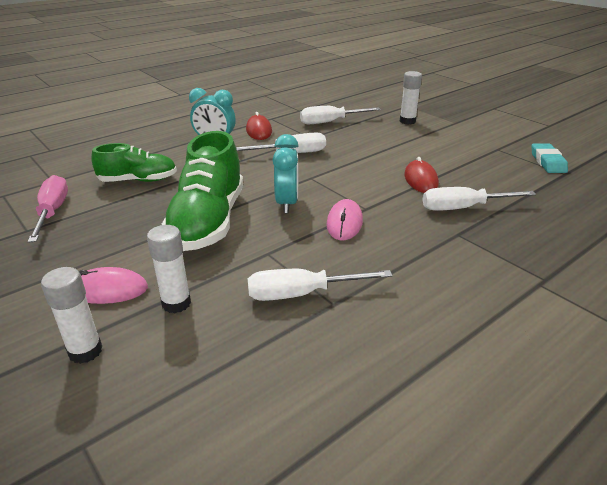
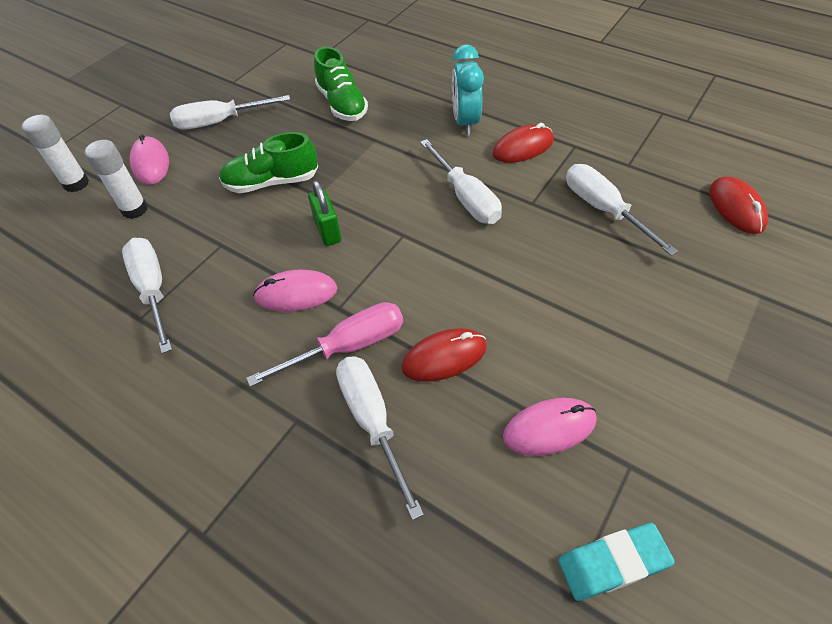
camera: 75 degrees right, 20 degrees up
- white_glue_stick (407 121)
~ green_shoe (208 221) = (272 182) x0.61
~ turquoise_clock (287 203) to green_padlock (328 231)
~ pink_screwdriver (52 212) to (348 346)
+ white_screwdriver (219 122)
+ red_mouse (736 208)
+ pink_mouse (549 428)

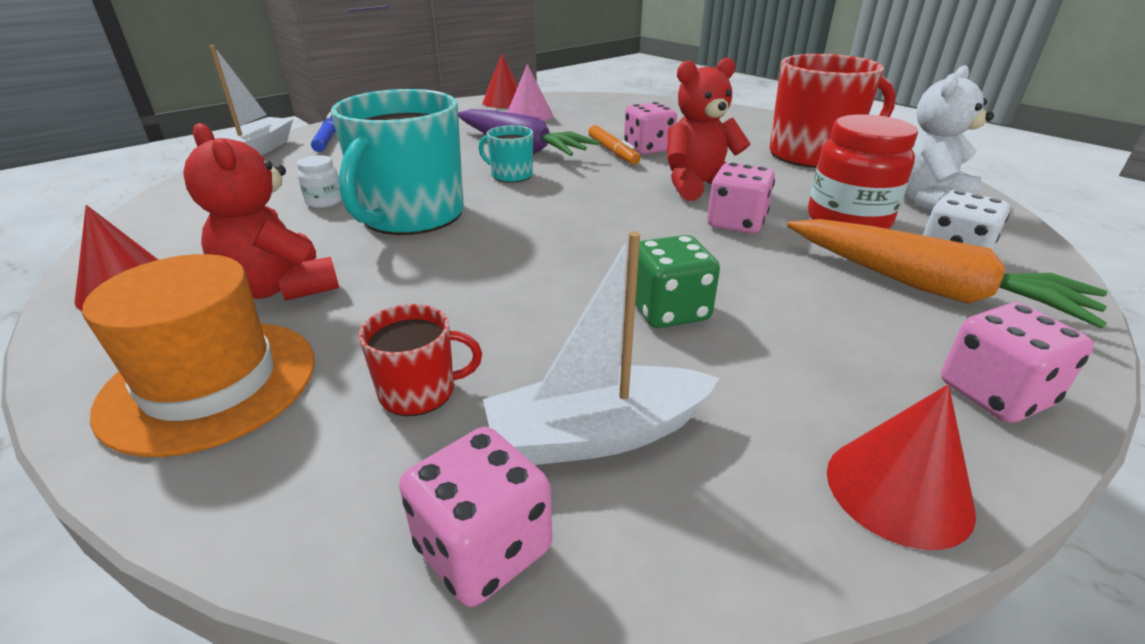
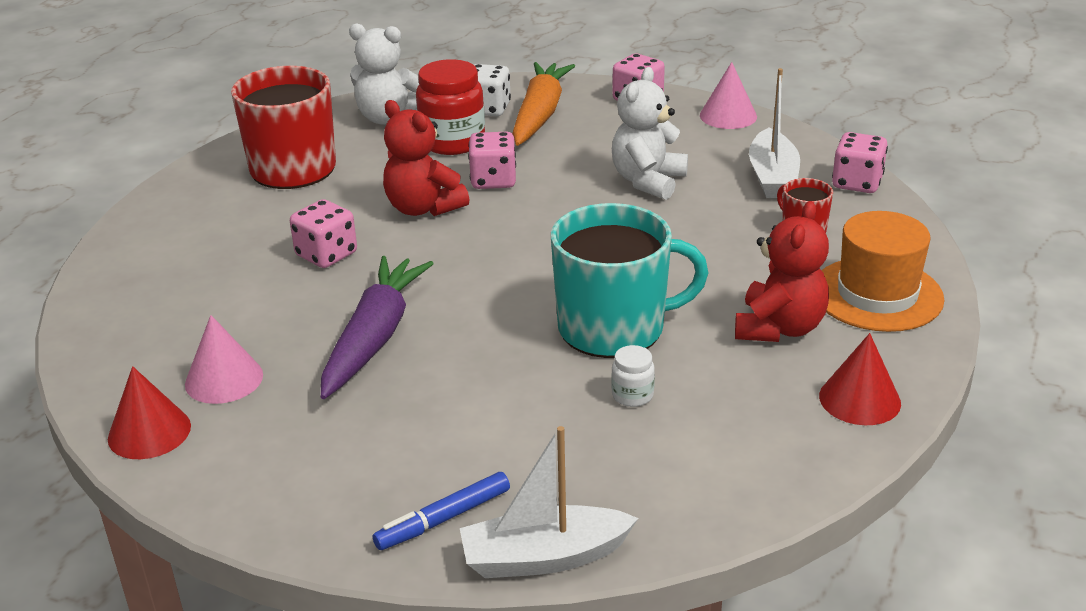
camera: 115 degrees left, 0 degrees up
- turquoise_mug (511 175)
- orange_marker (613 151)
~ white_boat (598 434) = (772 177) 45 degrees clockwise
~ green_dice (669 311) to white_teddy_bear (648 181)
~ red_cone (898 490) to pink_cone (728 116)

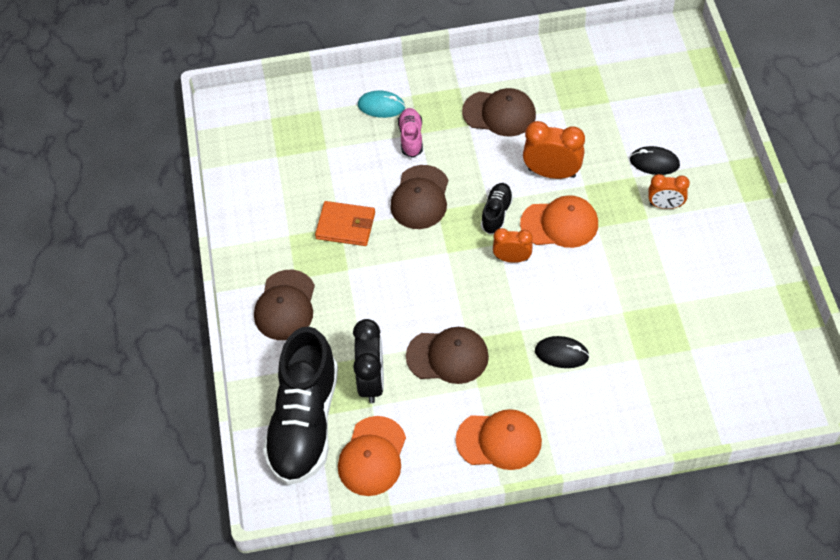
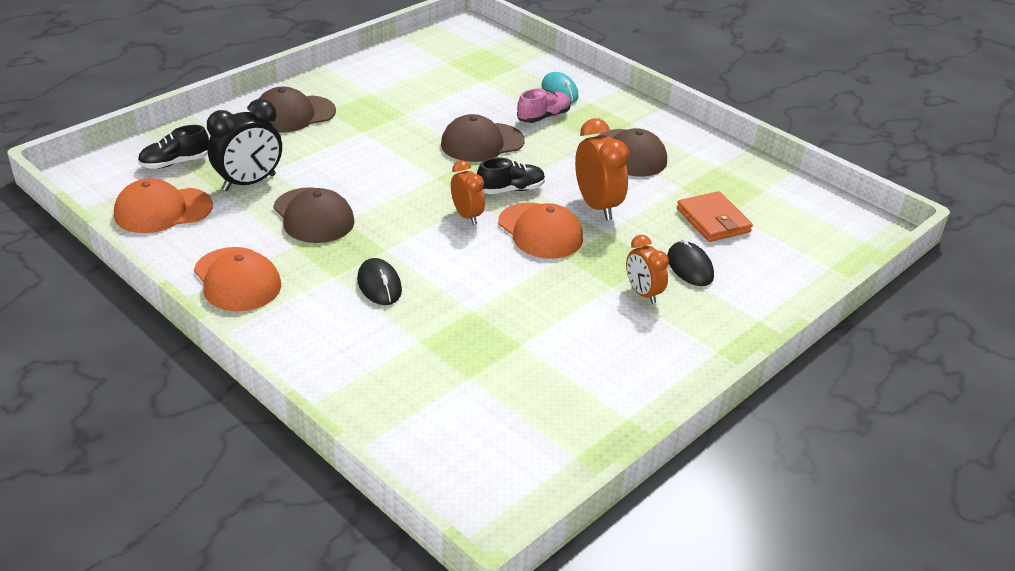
camera: 50 degrees right, 20 degrees down
~ orange_wallet (345 226) to (713 220)
~ black_shoe (304 422) = (175 163) x0.44

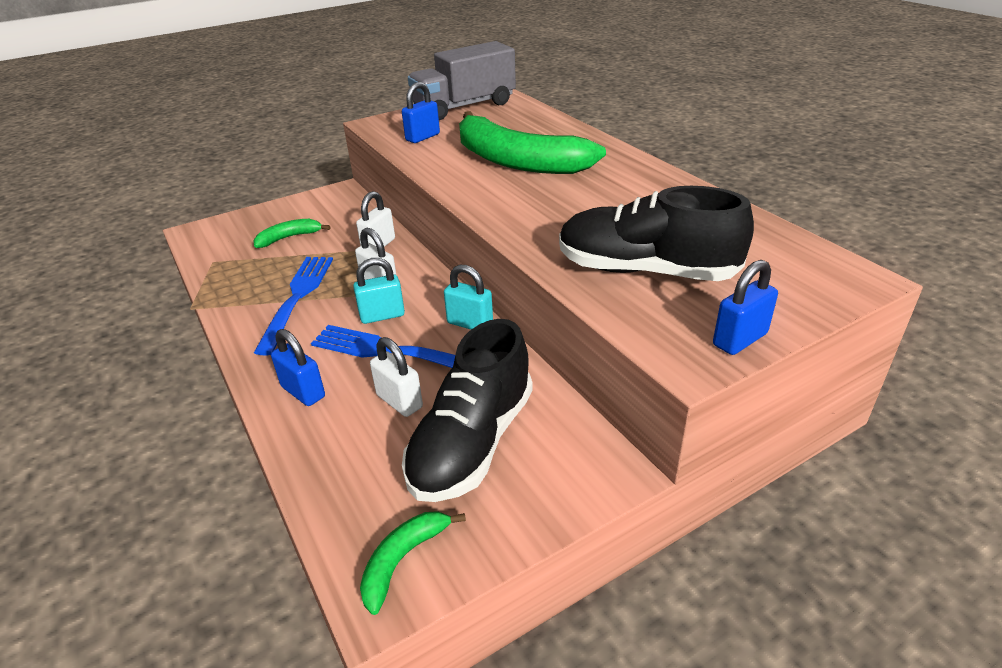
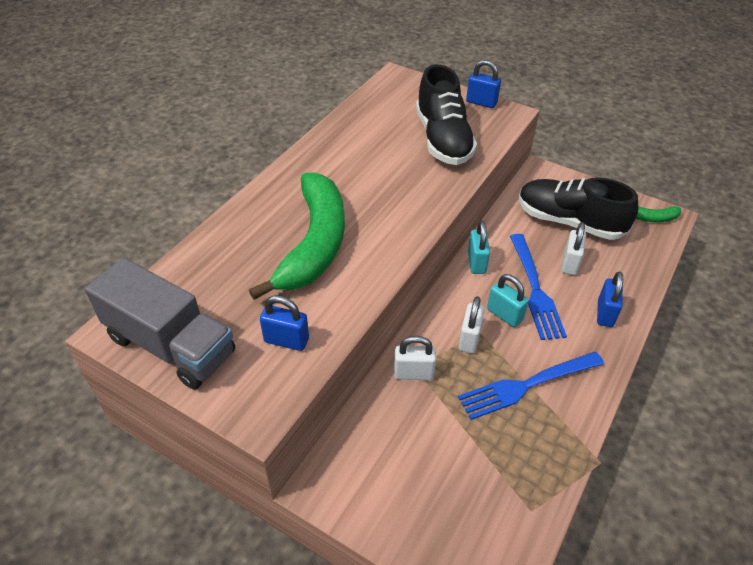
camera: 120 degrees left, 10 degrees up
- green_banana (289 238)
~ black_shoe (472 442) = (569 222) 150 degrees counterclockwise

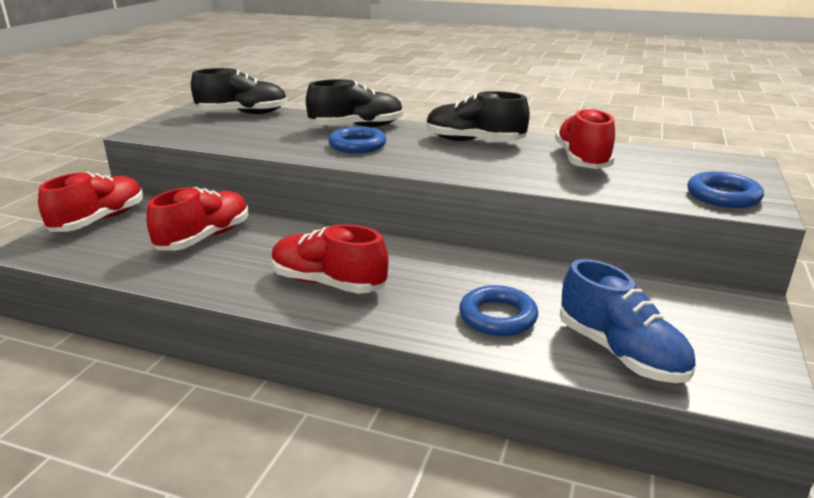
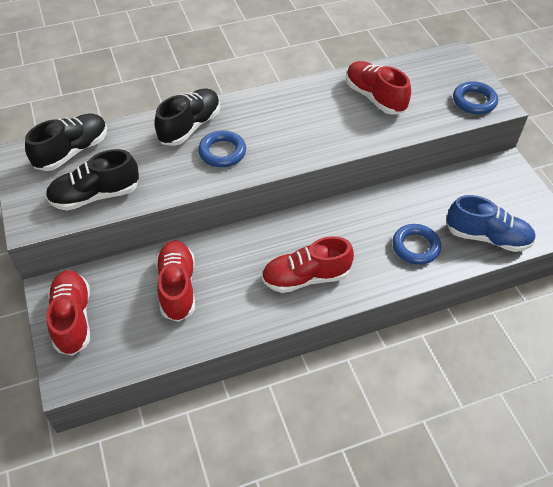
camera: 40 degrees left, 25 degrees up
~ black_shoe (474 141) to (95 195)

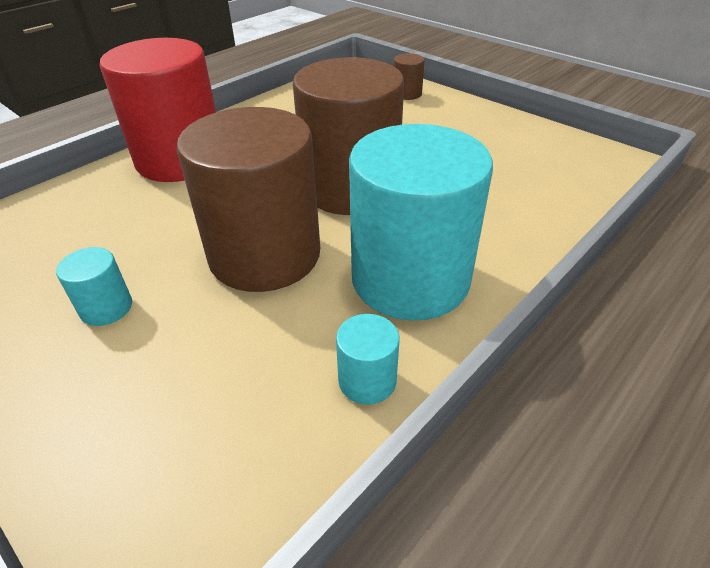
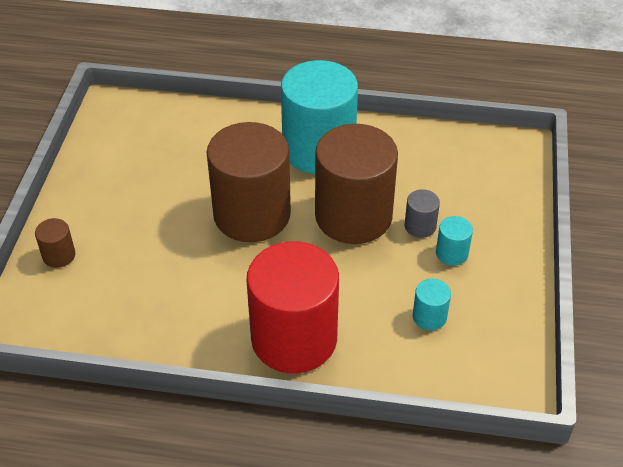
camera: 125 degrees left, 5 degrees up
~ turquoise_cylinder (367 380) to (429 317)
+ grey_cylinder (420 226)

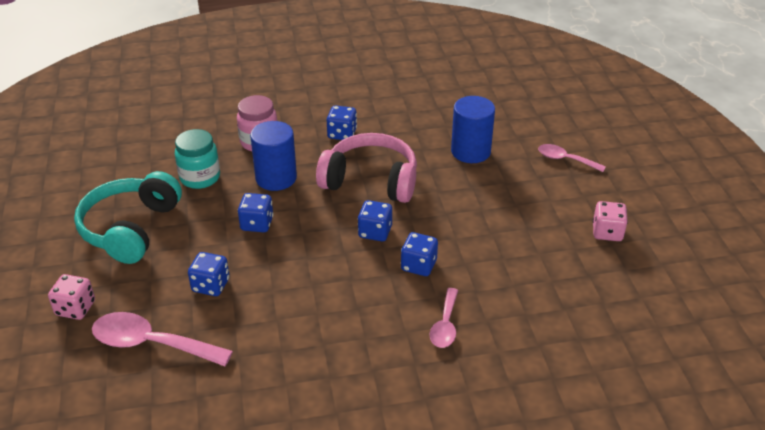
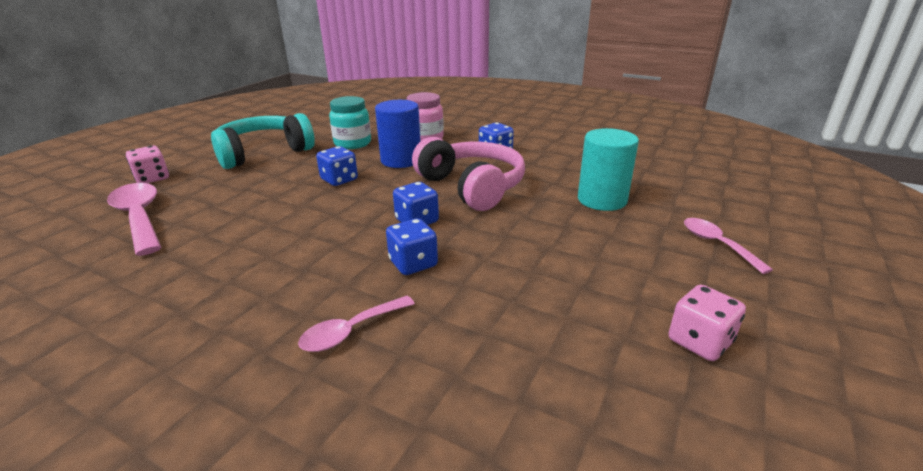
camera: 40 degrees right, 10 degrees down
~ blue_cylinder (470 151) to turquoise_cylinder (602 200)
- blue_dice (211 285)

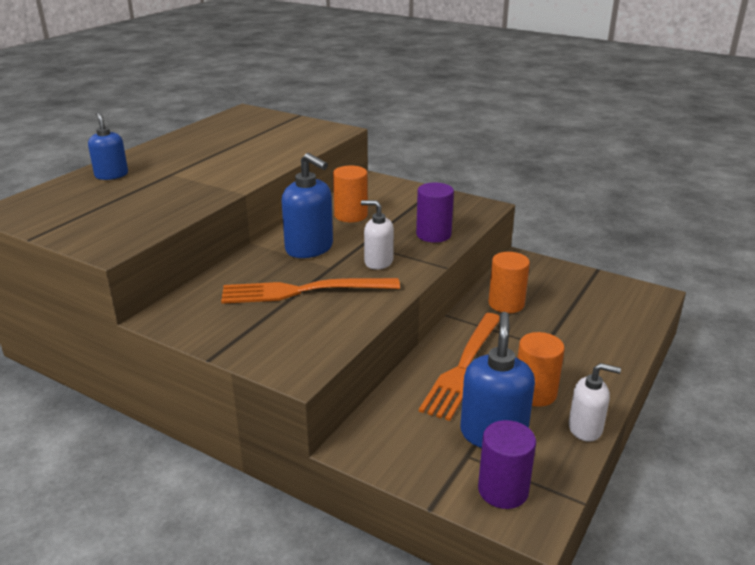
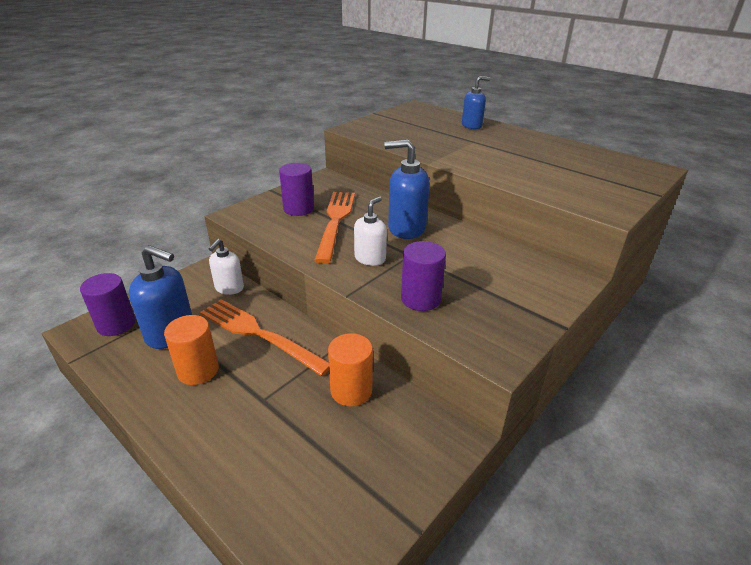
camera: 100 degrees right, 5 degrees up
~ blue_soap_dispenser (309 248) = (406 228) 45 degrees clockwise
- orange_cylinder (351 215)
~ white_soap_dispenser (585 428) to (229 288)
+ purple_cylinder (298 209)

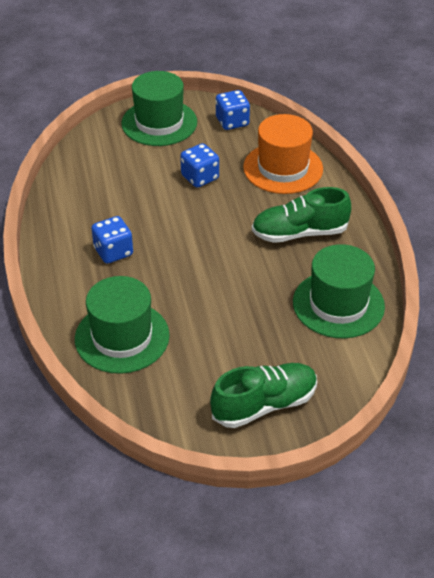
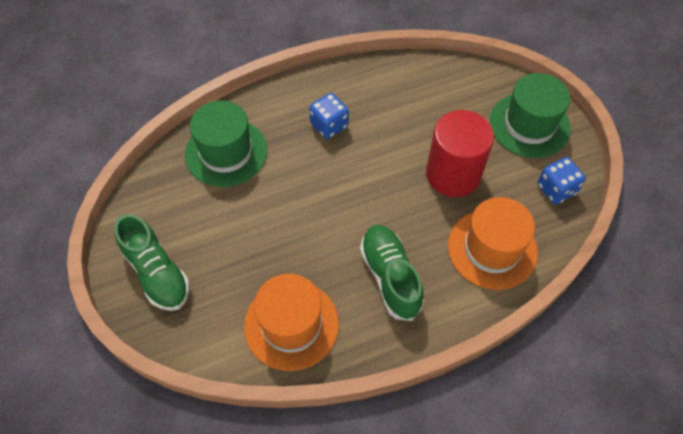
camera: 80 degrees right, 15 degrees up
~ blue_dice (200 177) to red_cylinder (453 174)
~ green_hat (338 304) to orange_hat (291 324)

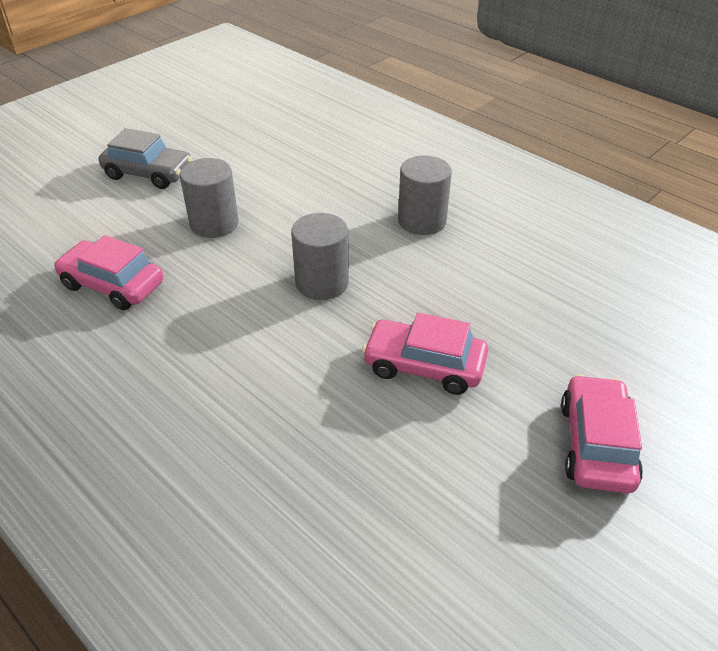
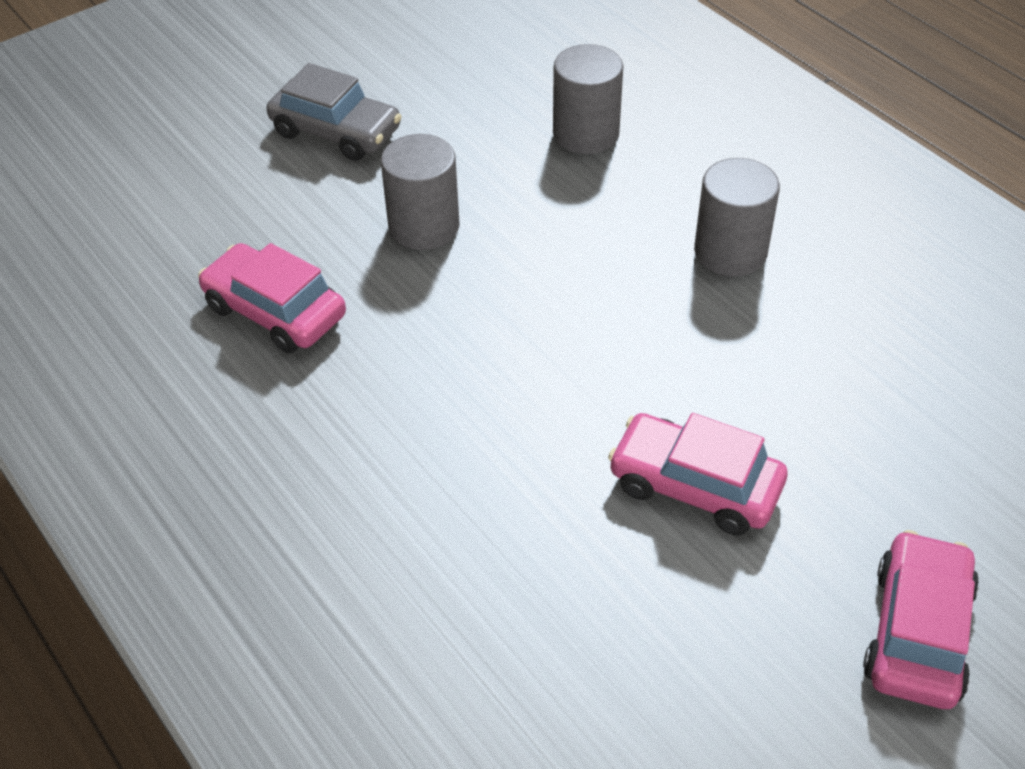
camera: 10 degrees right, 5 degrees up
~ grey_cylinder (322 283) to (586 133)

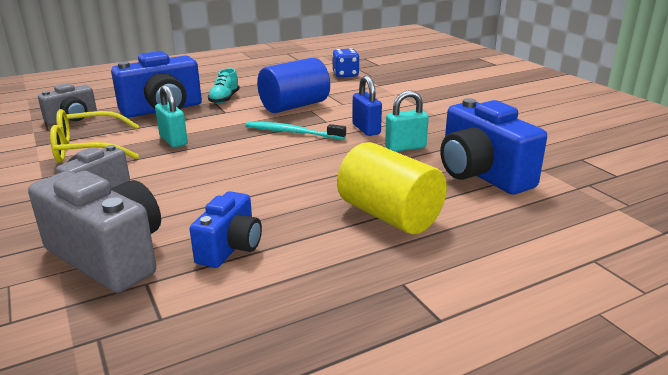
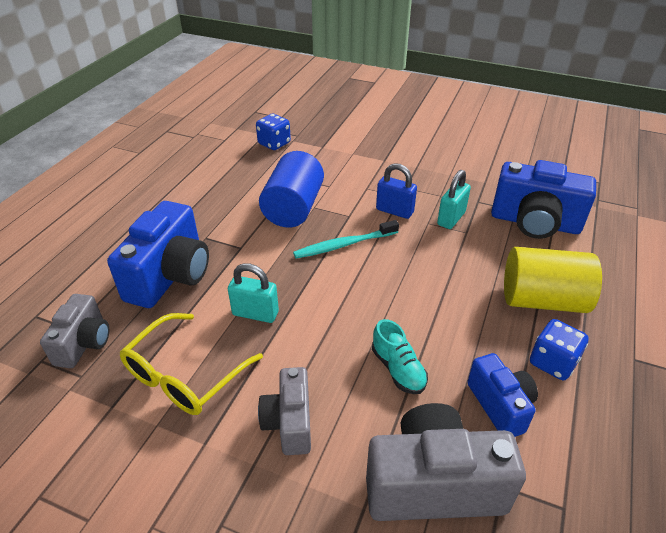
camera: 40 degrees left, 15 degrees up
~ turquoise_shoe (224 99) to (398 369)
+ blue_dice (552 362)

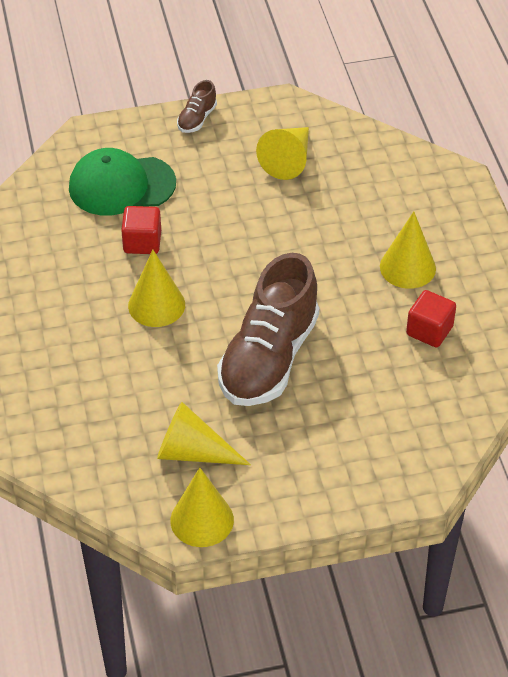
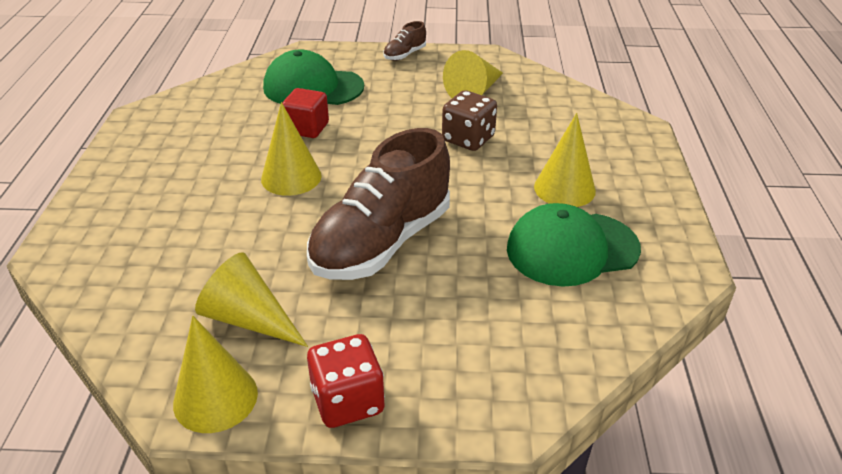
camera: 15 degrees right, 10 degrees down
~ red_cube (429 331) to green_cap (572 249)
+ brown_dice (468 139)
+ red_dice (347 401)

